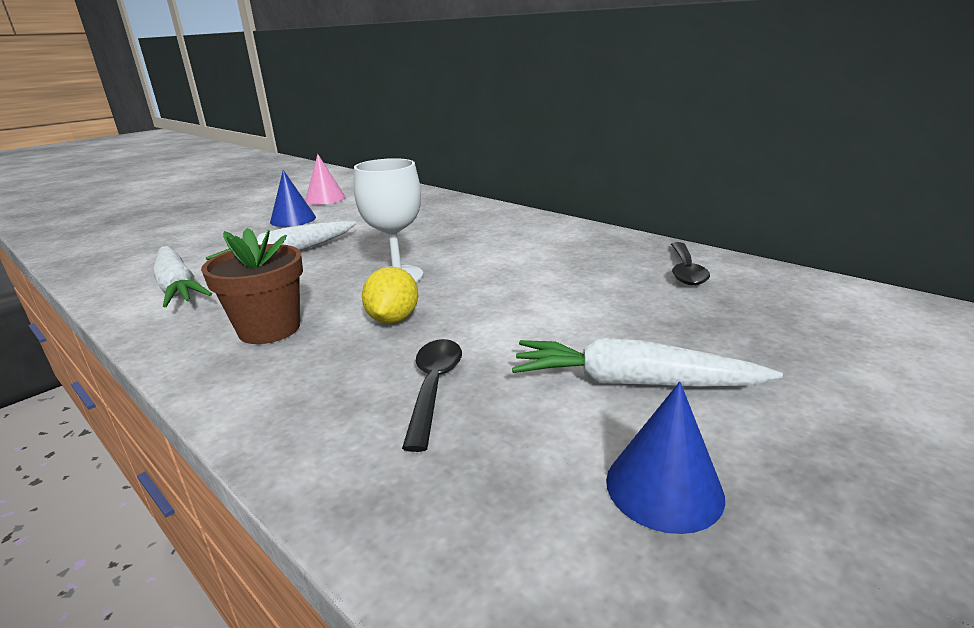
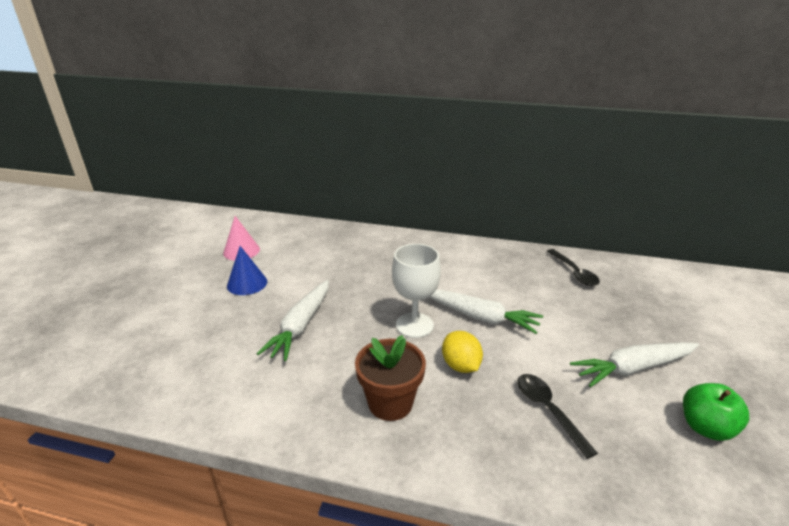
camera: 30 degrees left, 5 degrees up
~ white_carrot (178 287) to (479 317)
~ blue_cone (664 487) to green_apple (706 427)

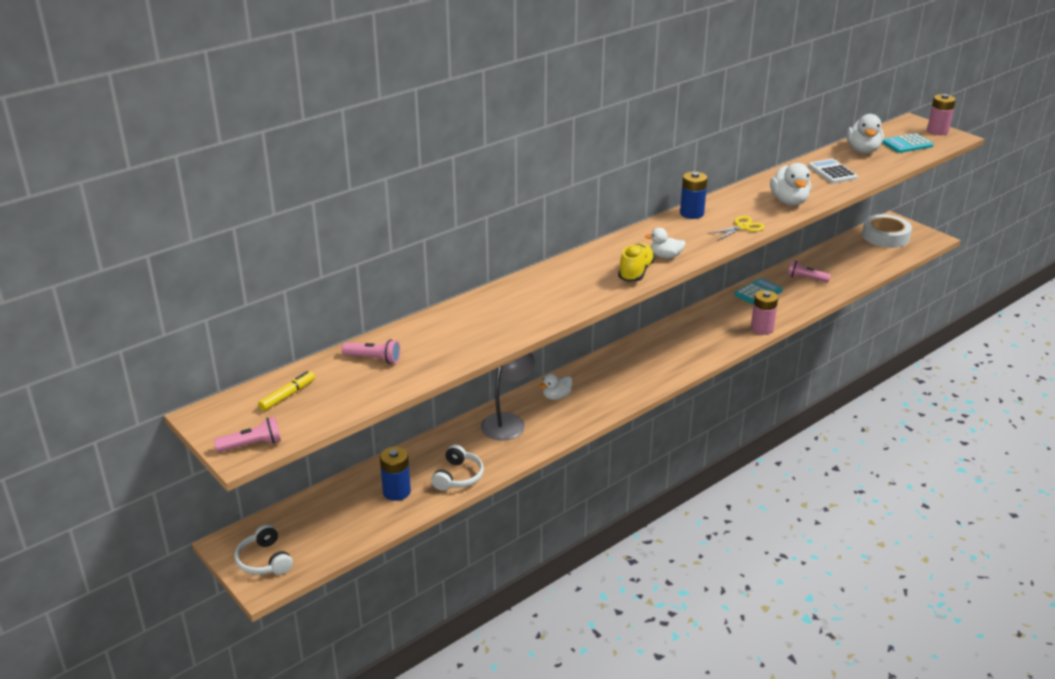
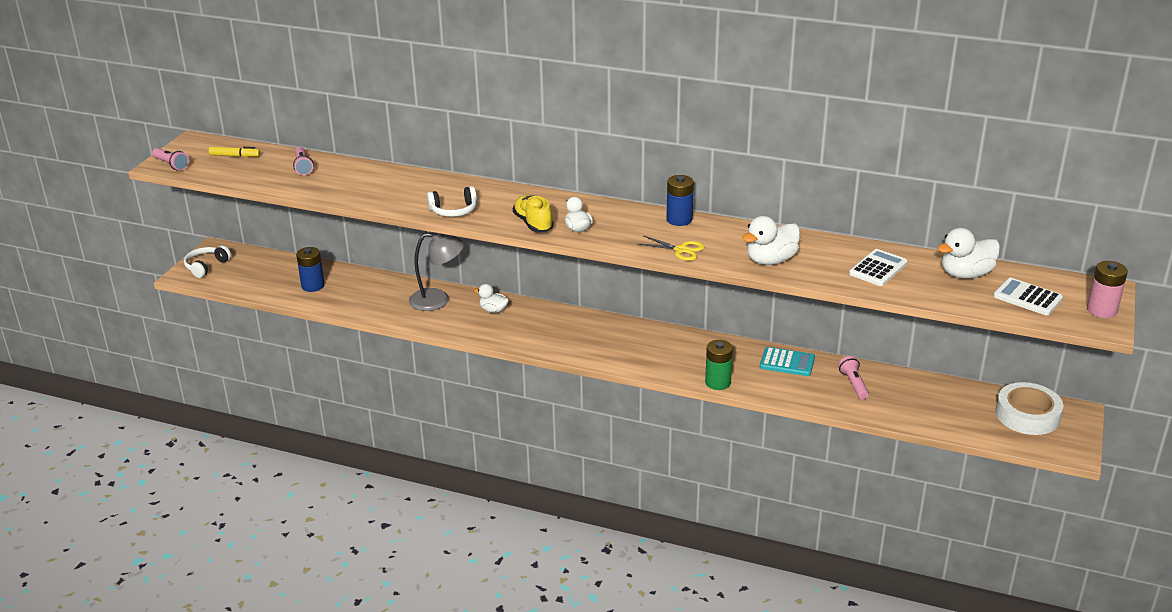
camera: 60 degrees right, 0 degrees up
~ turquoise_calculator (907 144) to white_calculator (1027 298)
~ yellow_shoe (635 272) = (533 223) 105 degrees counterclockwise
~ pink_battery (762 329) to green_battery (718 382)
~ white_headphones (458 476) to (454 210)

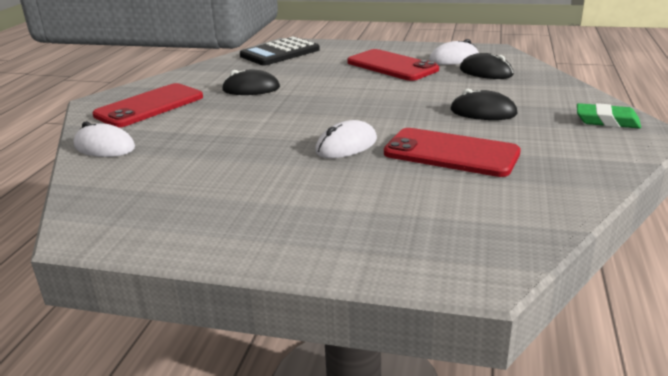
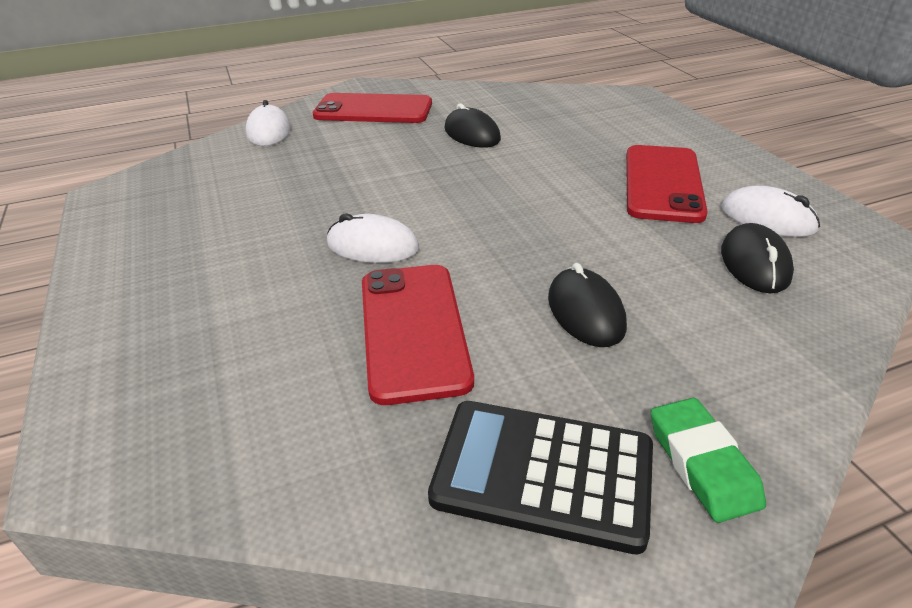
camera: 55 degrees right, 10 degrees up
~ black_calculator (280 53) to (543 473)

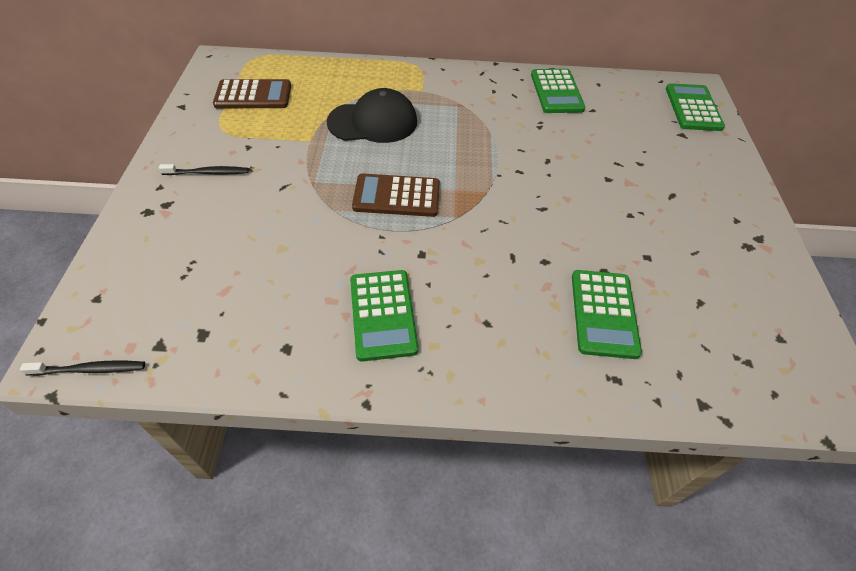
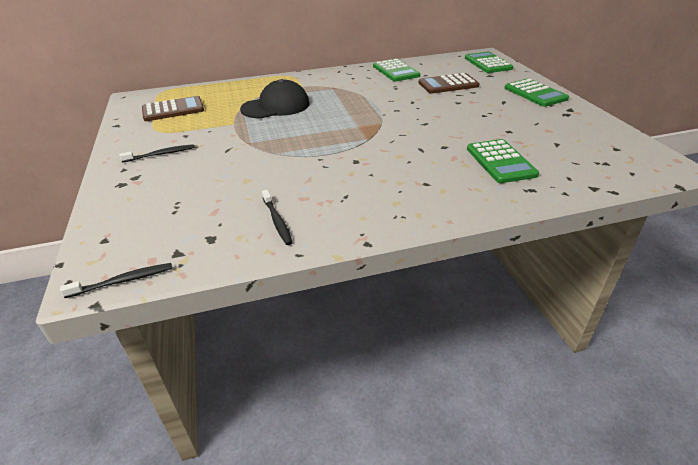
camera: 15 degrees left, 15 degrees down
~ brown_calculator (396 196) to (448 84)
~ green_calculator (383 314) to (535 93)
+ black_toothbrush (277 221)

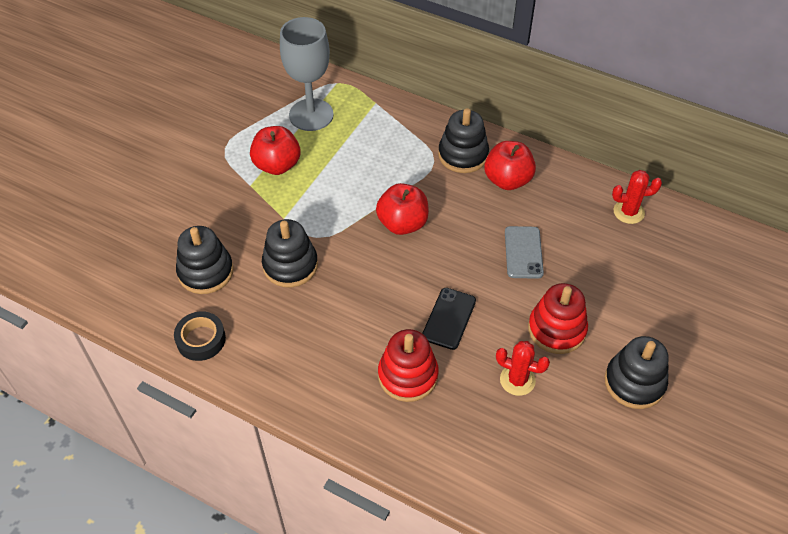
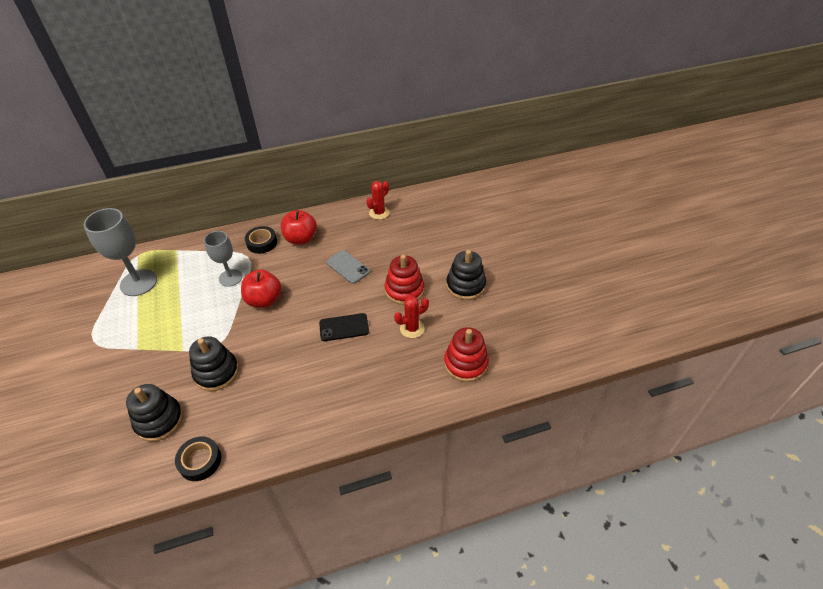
camera: 45 degrees left, 5 degrees down
~ black_stacking_toy (463 155) to black_tape (262 243)
- red_apple (277 165)
~ black_phone (449 318) = (344 327) 75 degrees counterclockwise
~ red_stacking_toy (408 375) to (466 363)
+ grey_goblet (230 278)

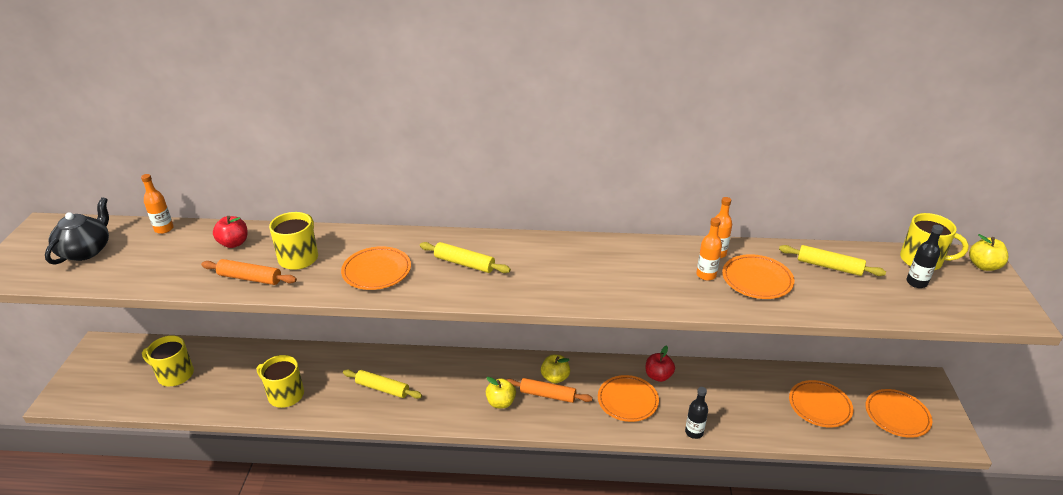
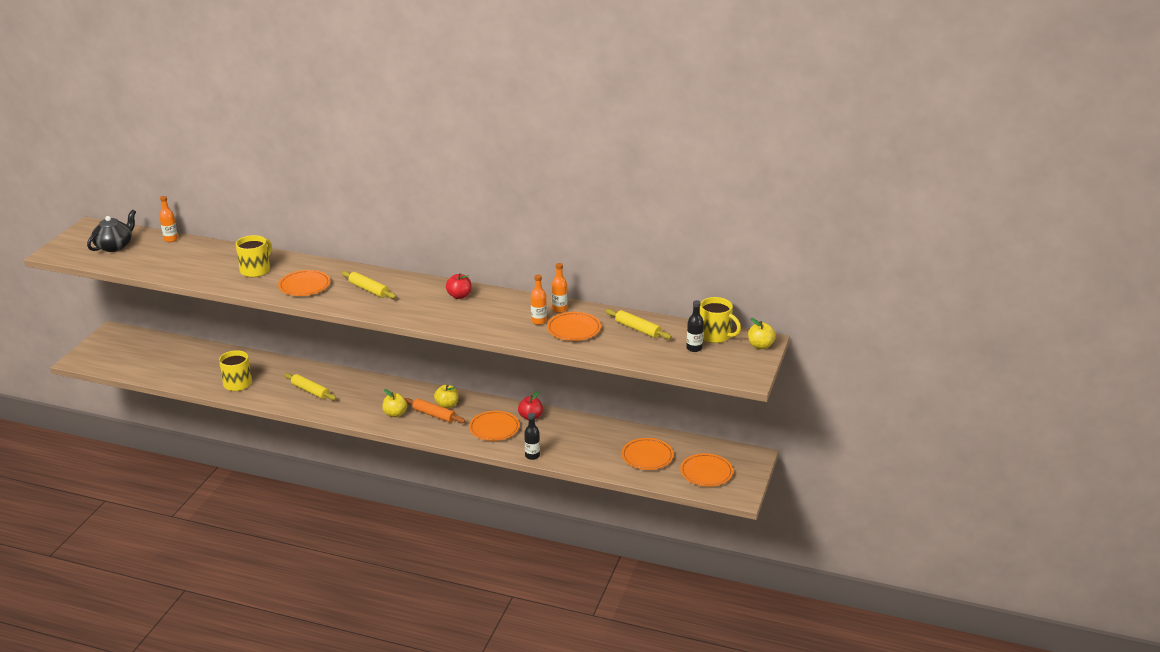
camera: 15 degrees right, 5 degrees down
~ red_apple (234 243) to (459 296)
- orange_rolling_pin (250 278)
- yellow_mug (174 374)

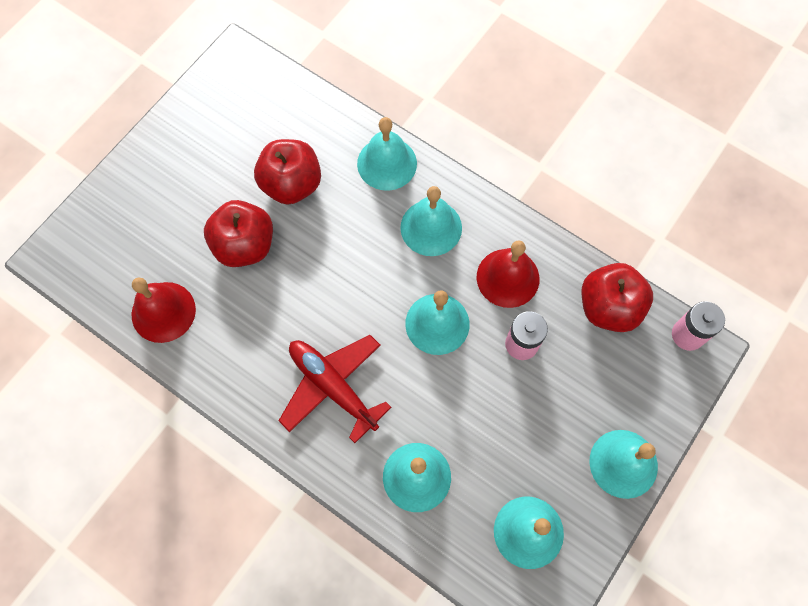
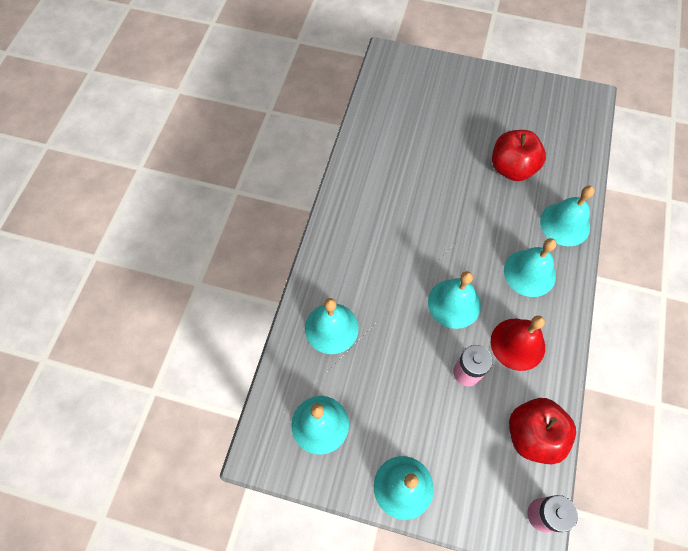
camera: 70 degrees right, 5 degrees down
- red_apple (244 245)
- red_bell (163 312)
- red_plane (333 387)

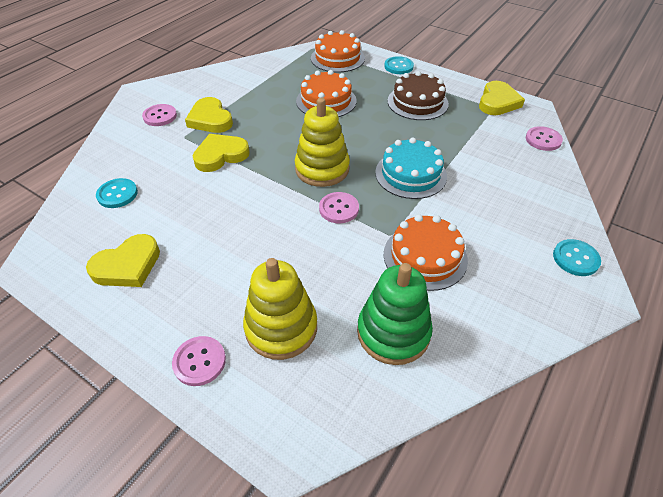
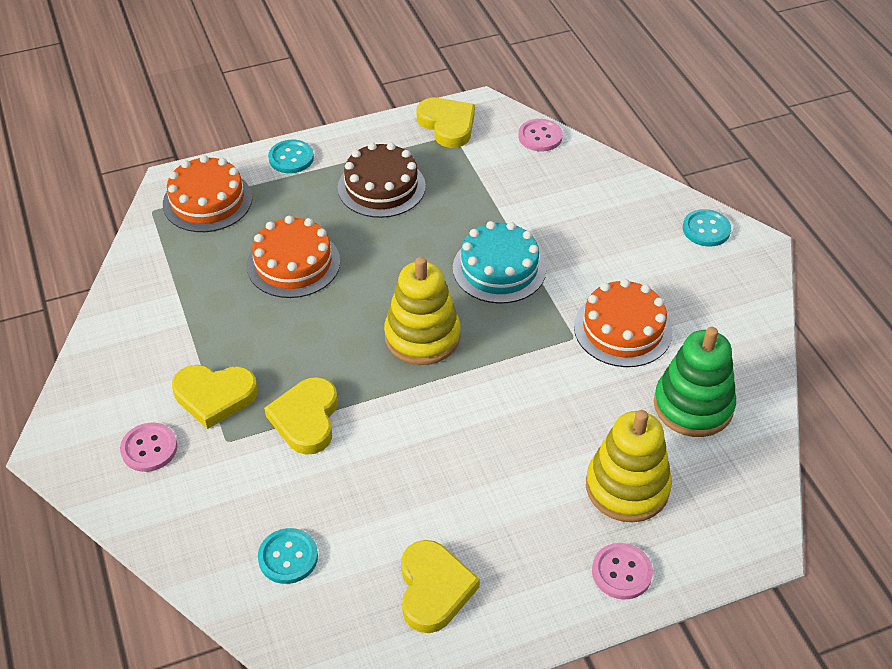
camera: 55 degrees left, 0 degrees up
- pink_button (339 209)

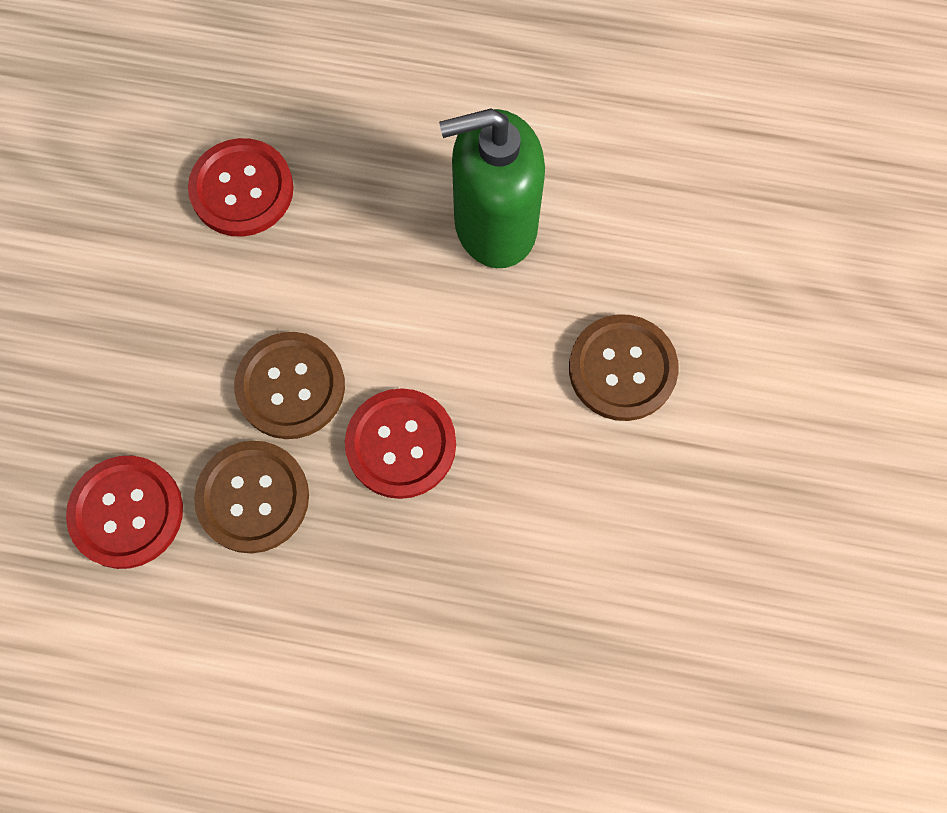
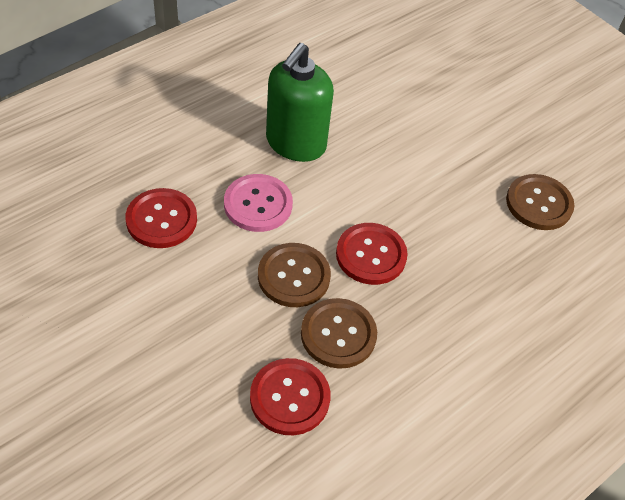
camera: 55 degrees left, 20 degrees down
~ brown_button (622 369) to (539 203)
+ pink_button (258 204)

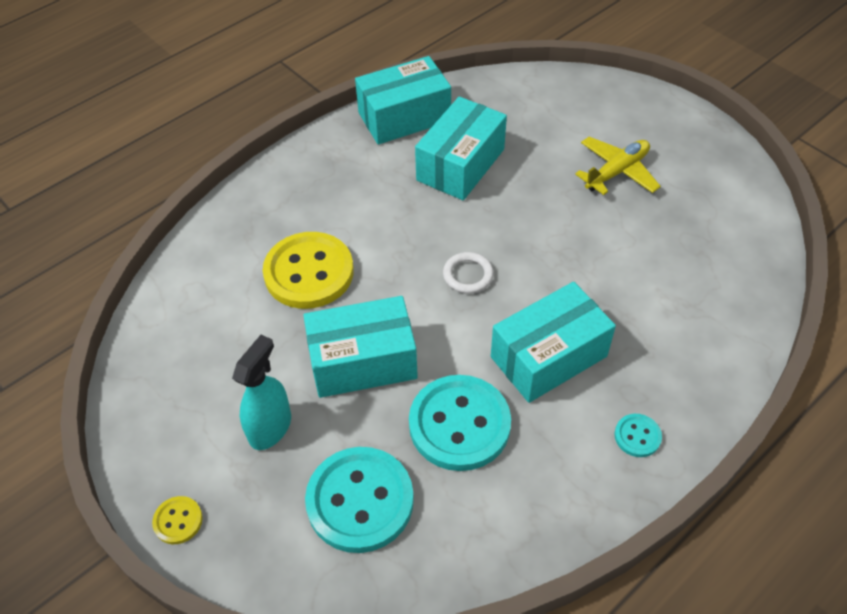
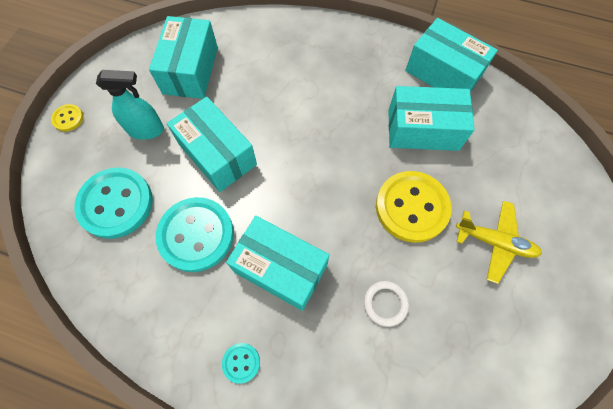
camera: 60 degrees right, 15 degrees up
~ yellow_button (309 272) to (411 207)
~ white_ring (468 275) to (385 303)
+ turquoise_box (190 70)

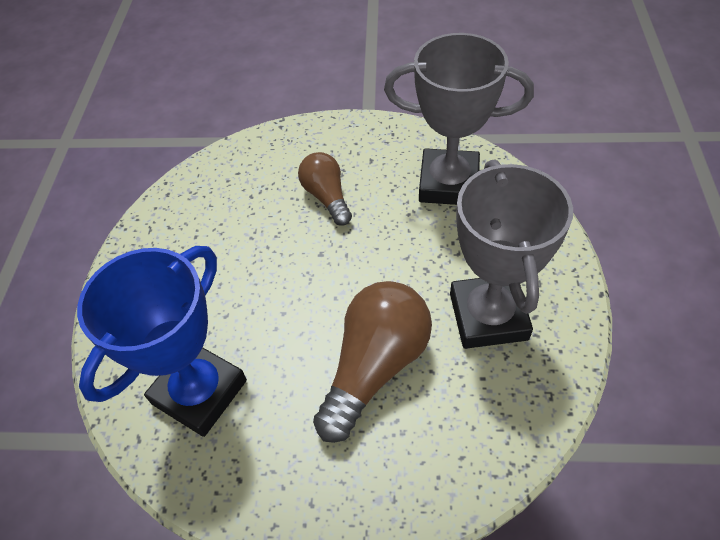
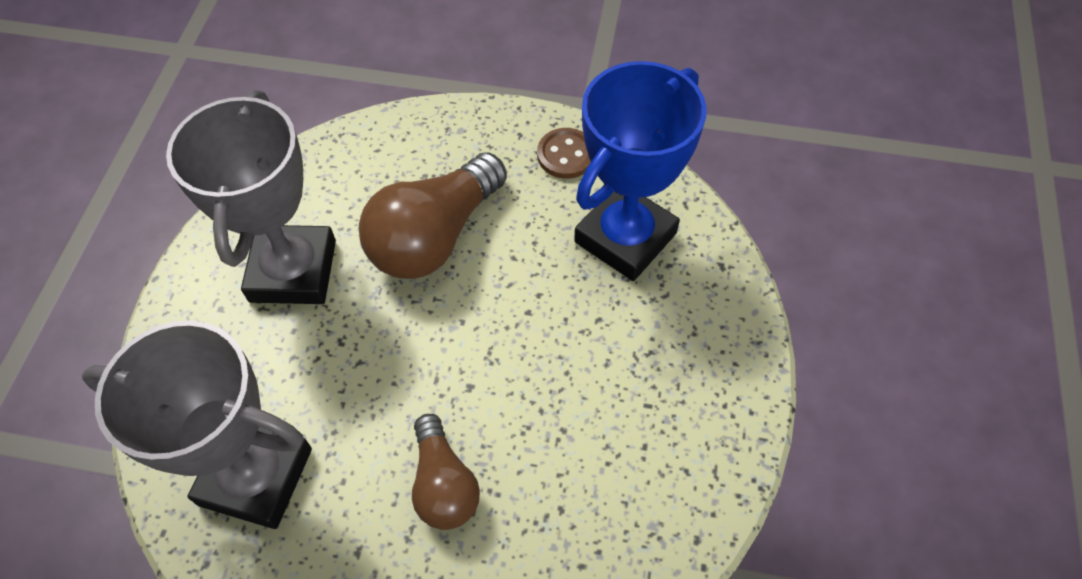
camera: 175 degrees left, 5 degrees up
+ brown_button (566 155)

